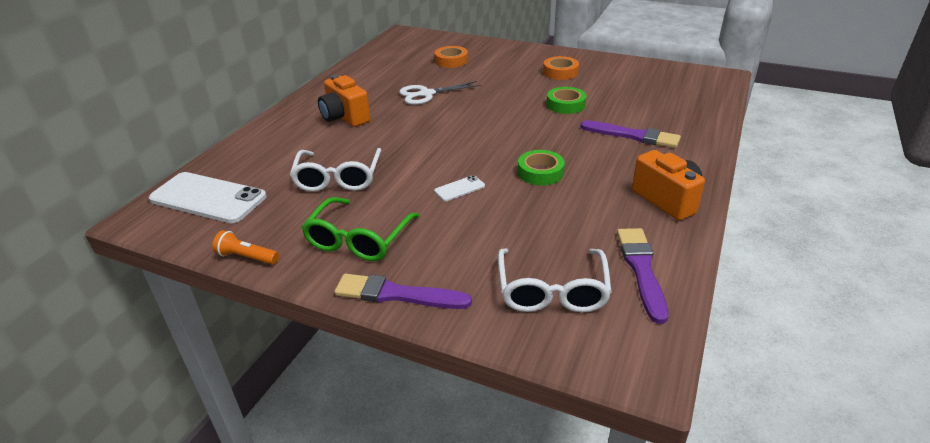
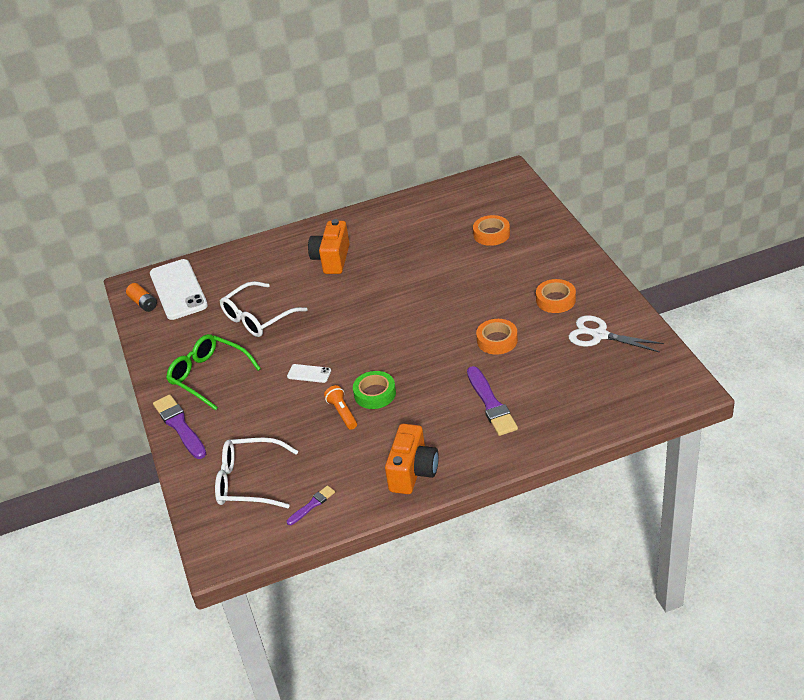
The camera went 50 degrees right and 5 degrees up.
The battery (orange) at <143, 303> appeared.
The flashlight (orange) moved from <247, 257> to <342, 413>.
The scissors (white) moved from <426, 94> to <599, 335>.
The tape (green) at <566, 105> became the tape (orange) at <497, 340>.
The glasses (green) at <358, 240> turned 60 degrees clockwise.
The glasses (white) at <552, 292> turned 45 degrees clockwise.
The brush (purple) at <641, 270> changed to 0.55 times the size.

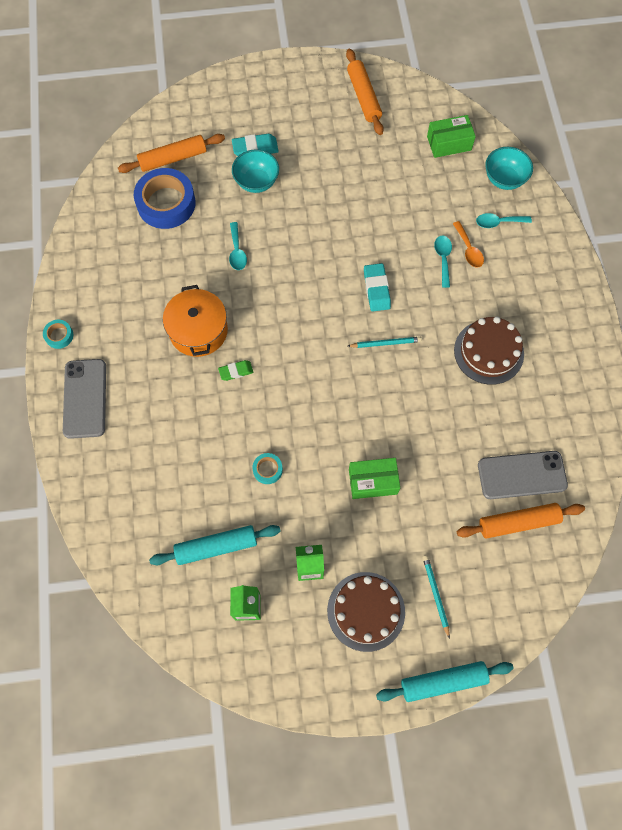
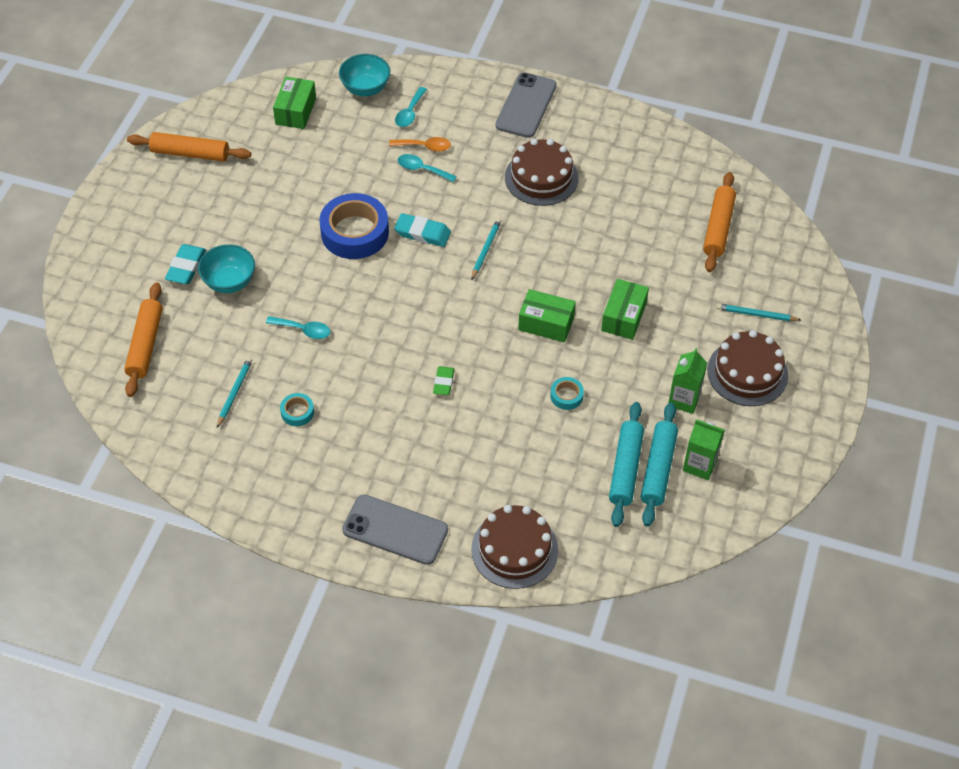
The camera went 65 degrees left and 15 degrees down.
The pot (orange) at <198, 330> disappeared.
The pencil (turquoise) at <234, 393> appeared.
The cake (brown) at <514, 549> appeared.
The box (green) at <546, 324> appeared.
The tape (turquoise) moved from <59, 336> to <297, 412>.
The tape (blue) moved from <166, 203> to <355, 232>.
The rolling pin (turquoise) moved from <443, 681> to <658, 469>.
The phone (grey) moved from <522, 475> to <526, 106>.

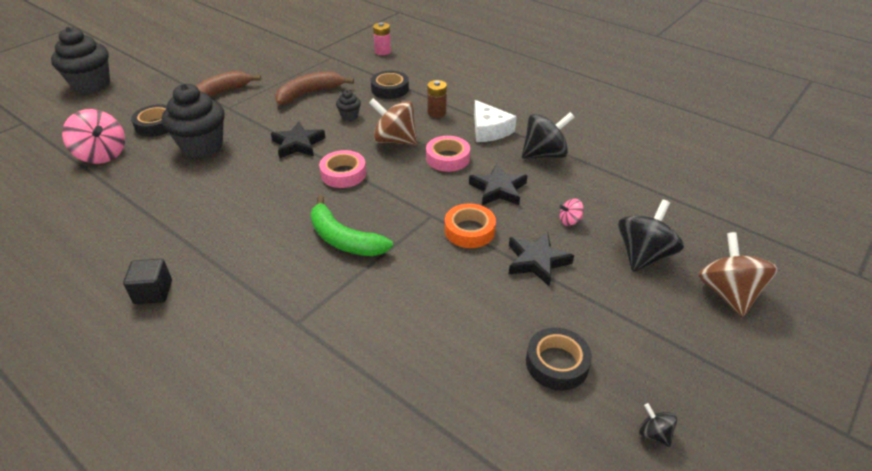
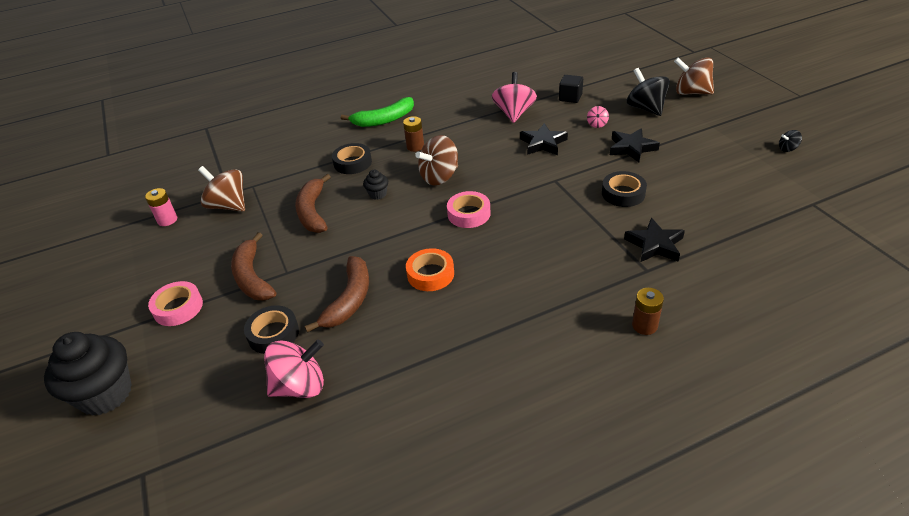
The camera went 60 degrees left and 0 degrees up.
The cheese (white) at <489, 130> disappeared.
The spinning top (brown) at <228, 205> appeared.
The battery (brown) at <644, 325> appeared.
The cube (black) moved from <153, 292> to <570, 97>.
The star (black) moved from <298, 144> to <654, 245>.
The banana (green) moved from <344, 239> to <384, 120>.
The battery (pink) moved from <382, 51> to <167, 220>.
The tape (pink) moved from <448, 158> to <178, 308>.
The tape (orange) moved from <469, 230> to <430, 274>.
The tape (black) moved from <557, 363> to <623, 193>.
The cupcake (black) at <202, 146> was replaced by the banana (brown) at <349, 300>.
The spinning top (black) at <544, 154> became the spinning top (pink) at <514, 113>.

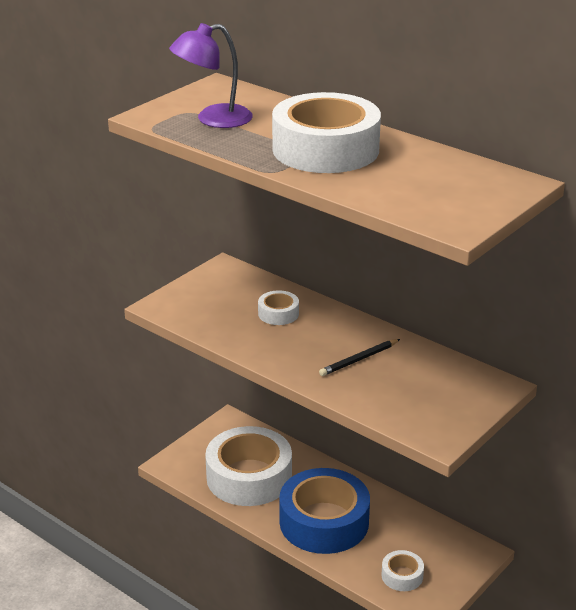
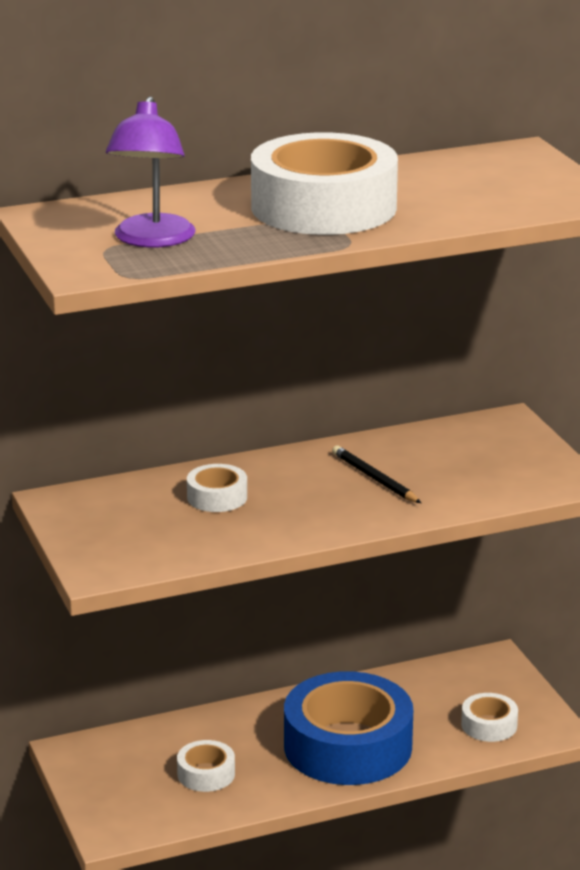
The camera went 60 degrees left and 5 degrees down.
The pencil (black) at <359, 359> turned 150 degrees clockwise.
The tape (white) at <249, 477> changed to 0.44 times the size.

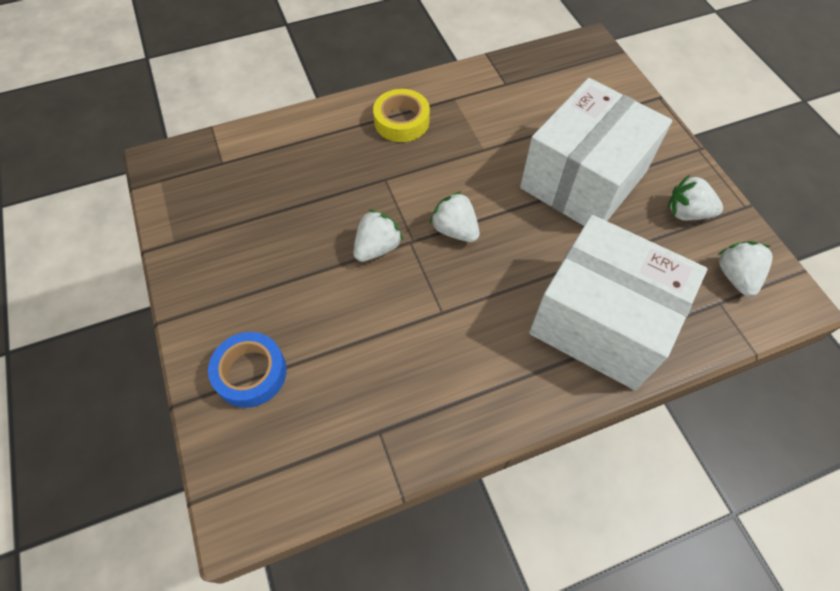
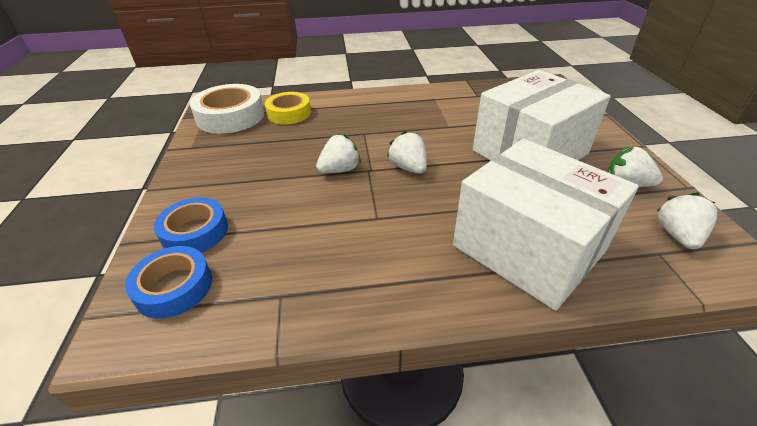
The camera went 15 degrees right and 20 degrees down.
The tape (blue) at <174, 287> appeared.
The tape (white) at <230, 116> appeared.
The tape (yellow) moved from <401, 121> to <289, 113>.

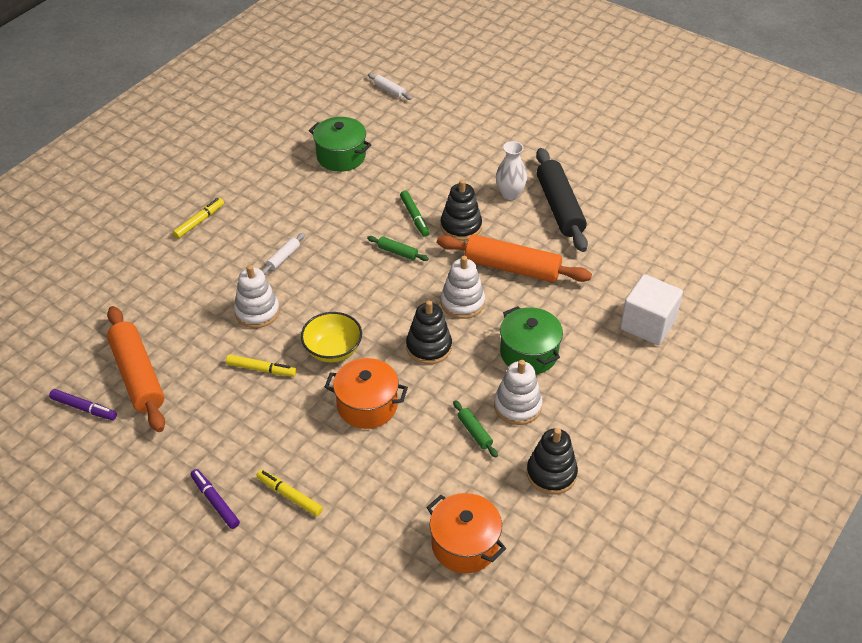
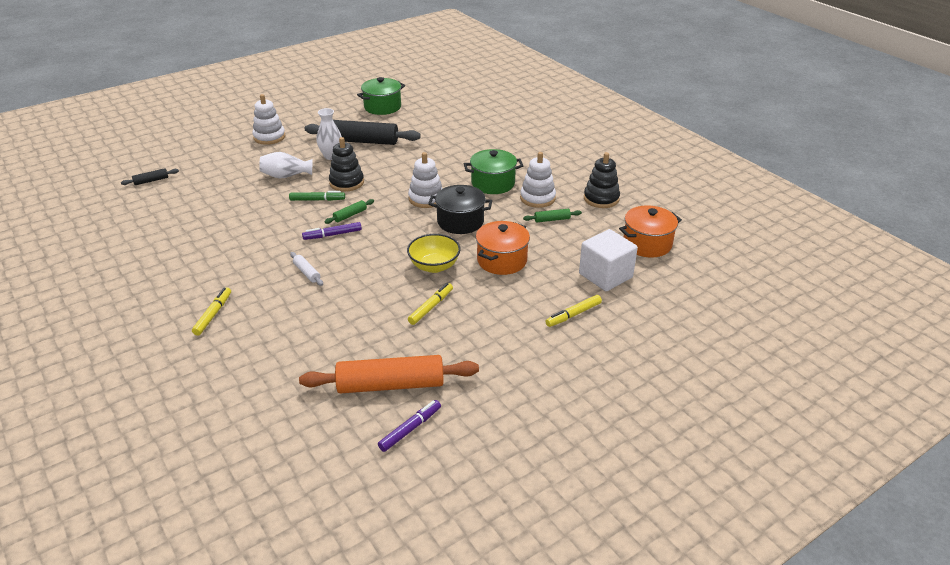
The camera went 70 degrees left and 10 degrees down.
The rolling pin (orange) at <512, 268> disappeared.
The vase (white) at <286, 176> appeared.
The marker (purple) moved from <215, 502> to <332, 235>.
The stacking toy (white) moved from <257, 312> to <269, 137>.
The pot (green) moved from <341, 156> to <382, 107>.
The cube (white) moved from <648, 324> to <605, 275>.
The stacking toy (black) at <429, 347> was replaced by the pot (black) at <460, 221>.
The rolling pin (white) at <389, 90> became the rolling pin (black) at <151, 181>.
The marker (yellow) at <199, 221> turned 45 degrees clockwise.

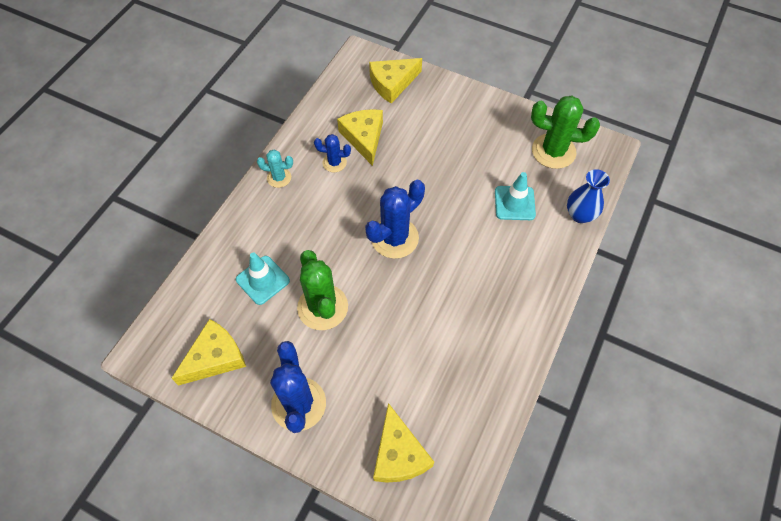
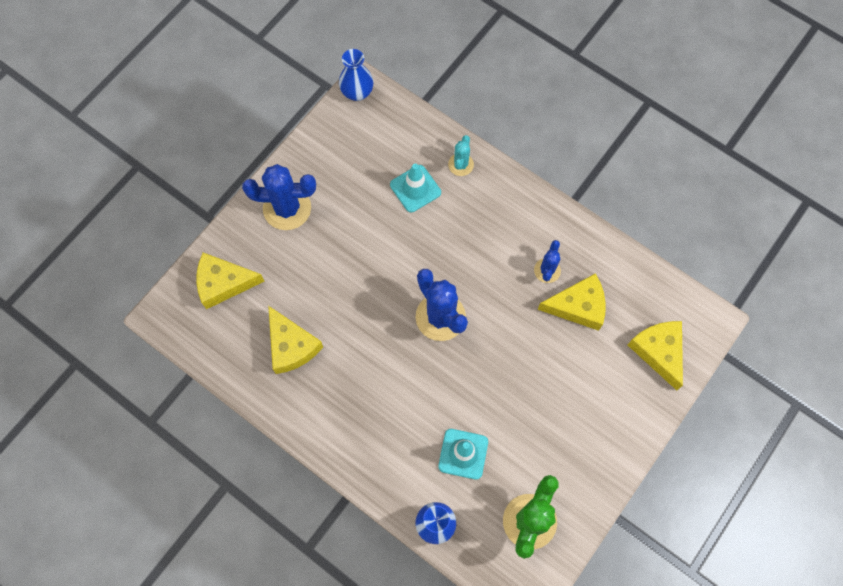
The camera went 100 degrees right and 10 degrees up.
The cactus (green) at <322, 307> disappeared.
The vase (blue) at <357, 92> appeared.
The cheese (yellow) moved from <215, 357> to <291, 346>.
The cactus (turquoise) moved from <279, 178> to <461, 164>.

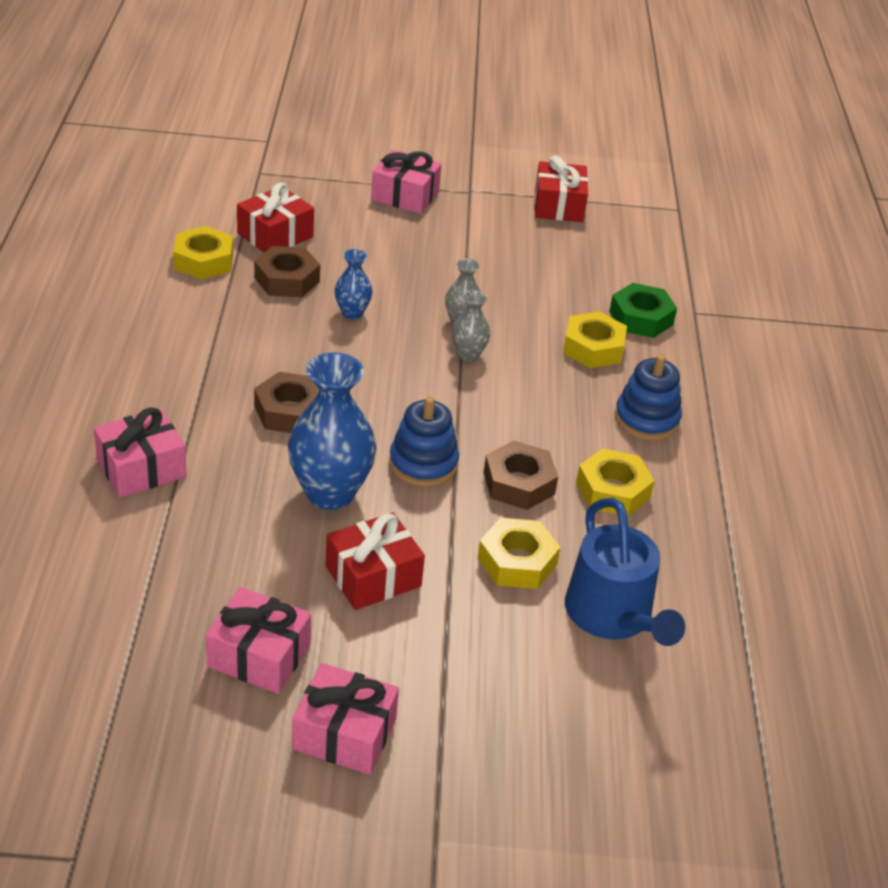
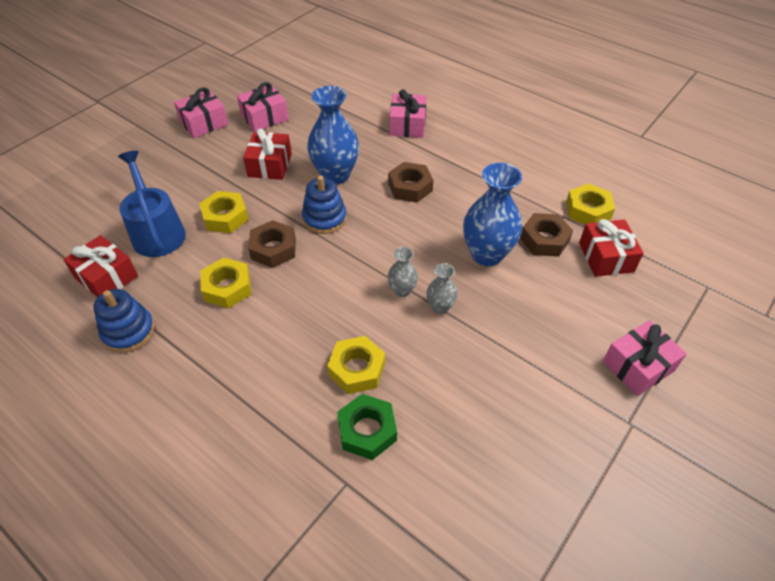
The camera went 130 degrees right and 10 degrees up.
The gift (red) moved from <558, 206> to <106, 277>.
The stacking toy (blue) moved from <646, 419> to <128, 331>.
The watering can (blue) at <613, 616> turned 45 degrees clockwise.
The vase (blue) at <352, 313> changed to 1.97 times the size.

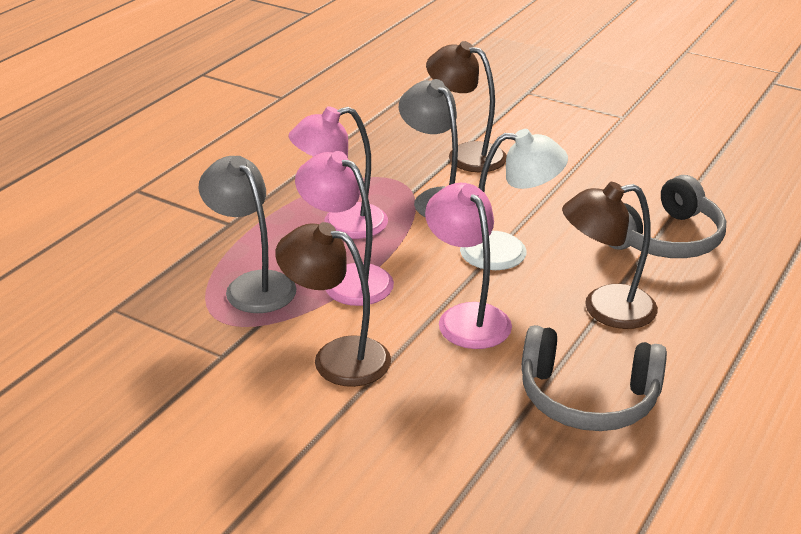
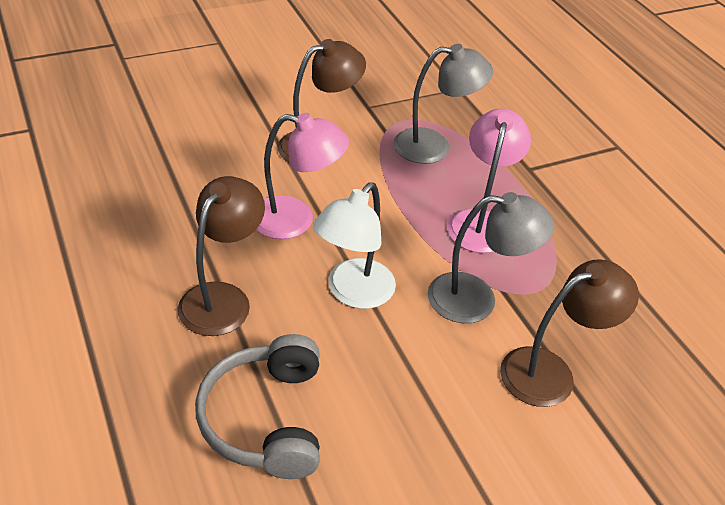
The camera went 120 degrees right and 10 degrees up.
The lamp (pink) at <347, 279> disappeared.
The headphones (grey) at <587, 397> disappeared.

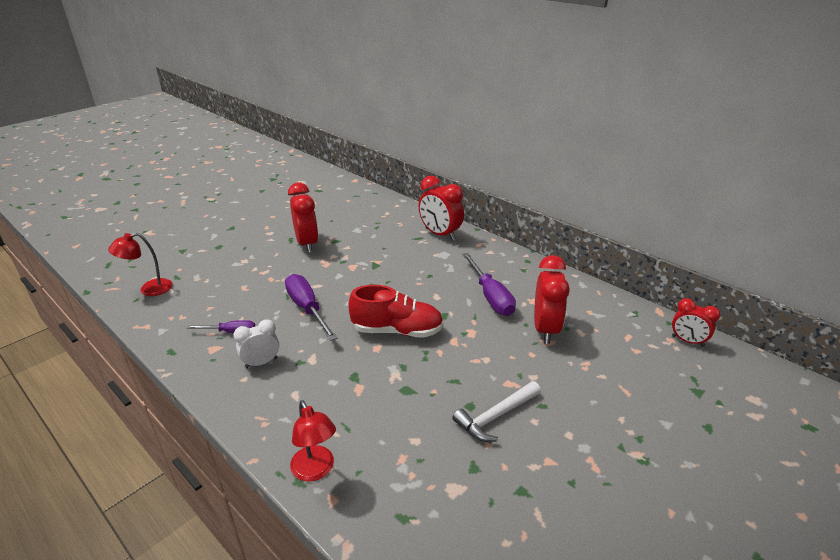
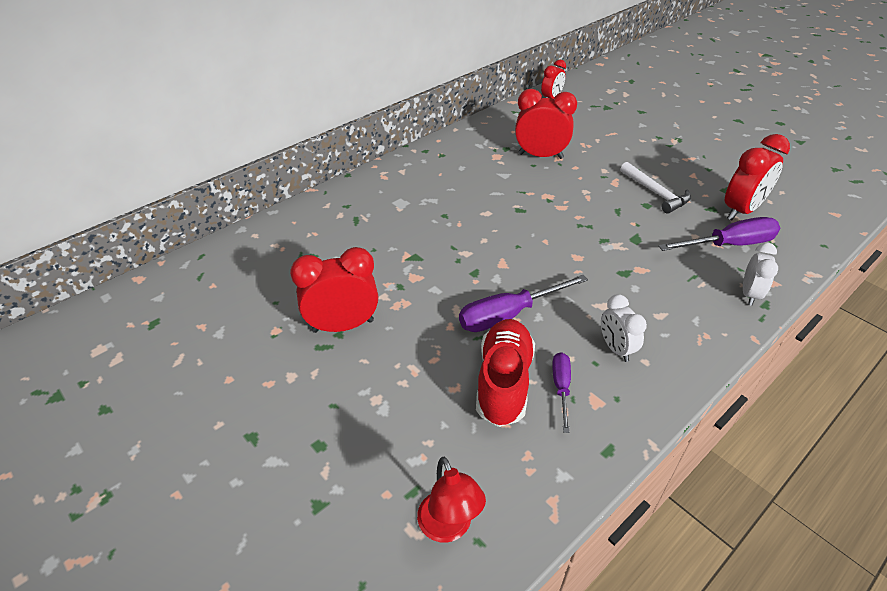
The camera went 85 degrees left and 10 degrees up.
The shoe (red) moved from <397, 331> to <504, 382>.
The clock (red) moved from <440, 234> to <741, 211>.
The screwdriver (purple) moved from <490, 296> to <729, 245>.
The lamp (red) at <316, 470> was replaced by the clock (white) at <749, 294>.

